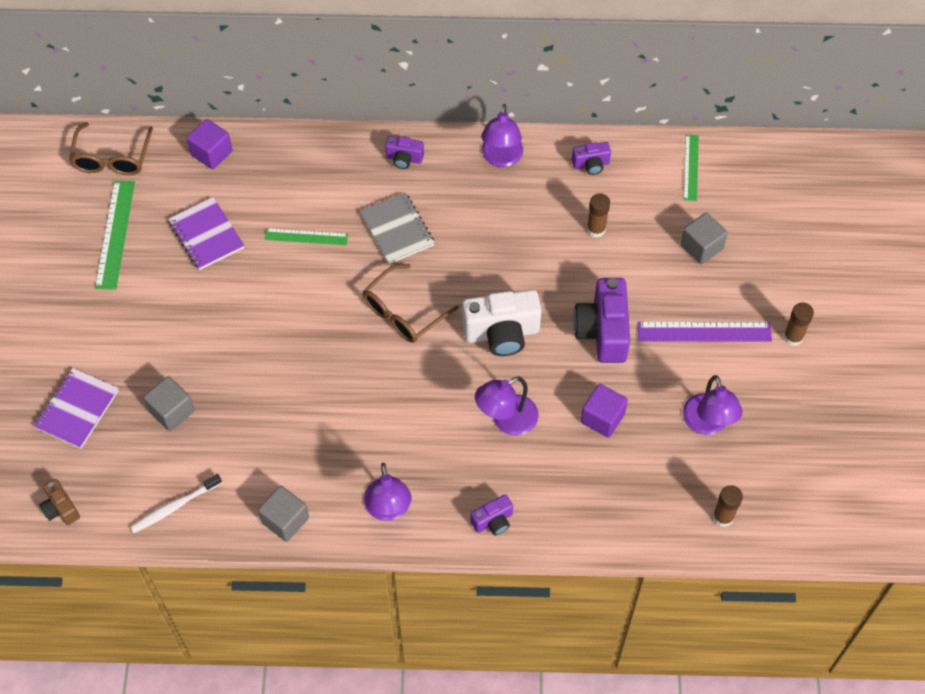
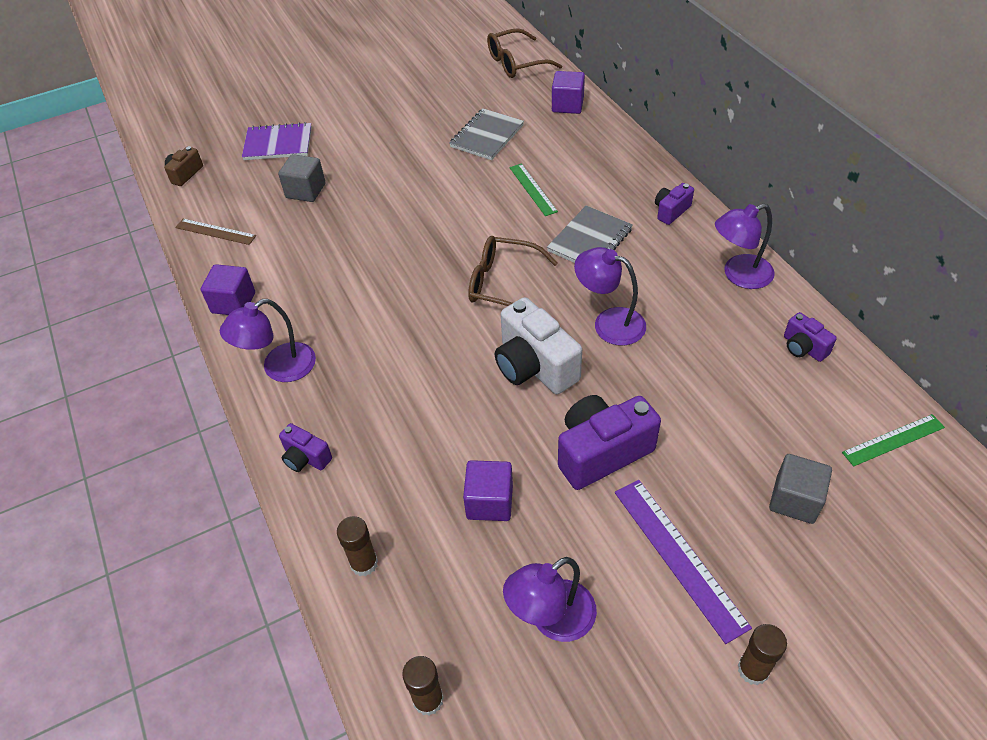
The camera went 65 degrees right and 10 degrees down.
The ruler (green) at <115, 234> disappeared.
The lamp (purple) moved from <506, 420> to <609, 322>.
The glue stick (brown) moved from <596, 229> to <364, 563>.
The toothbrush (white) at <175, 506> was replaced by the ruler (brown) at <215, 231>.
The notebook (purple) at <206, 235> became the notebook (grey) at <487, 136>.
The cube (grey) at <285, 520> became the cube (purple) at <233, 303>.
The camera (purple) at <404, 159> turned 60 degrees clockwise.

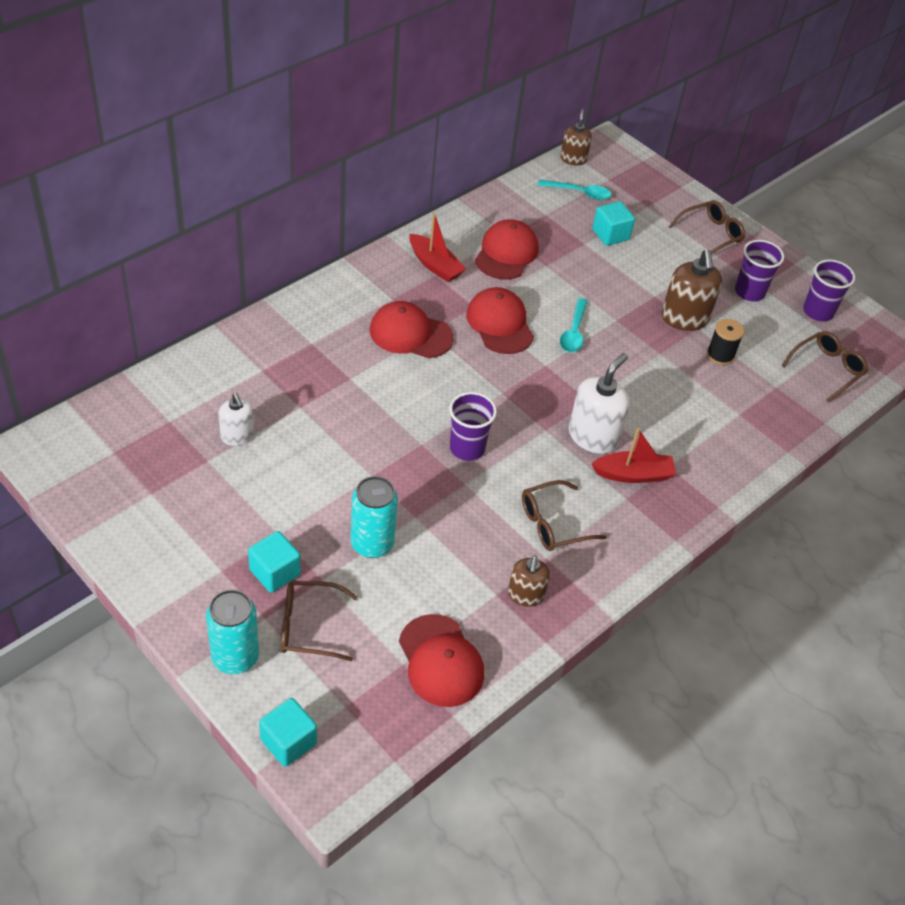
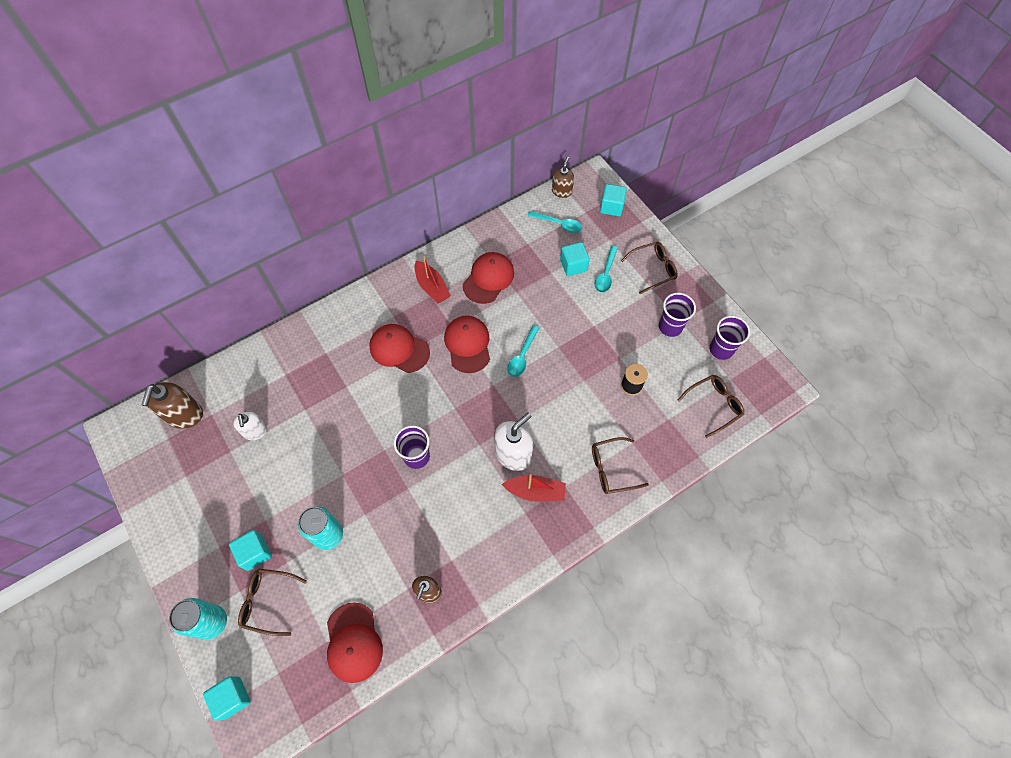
The camera went 15 degrees right and 15 degrees up.
The spoon (turquoise) at <606, 274> appeared.
The cube (turquoise) at <611, 207> appeared.
The glasses (brown) moved from <553, 524> to <612, 469>.
The soap dispenser (brown) moved from <684, 319> to <184, 415>.

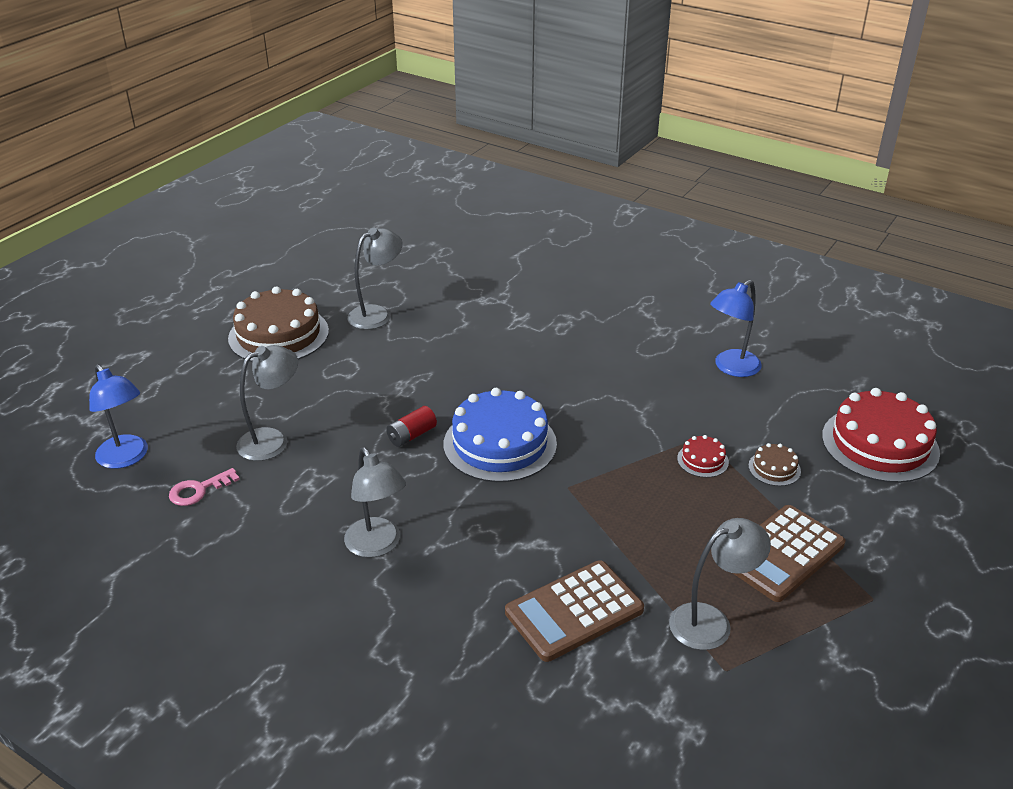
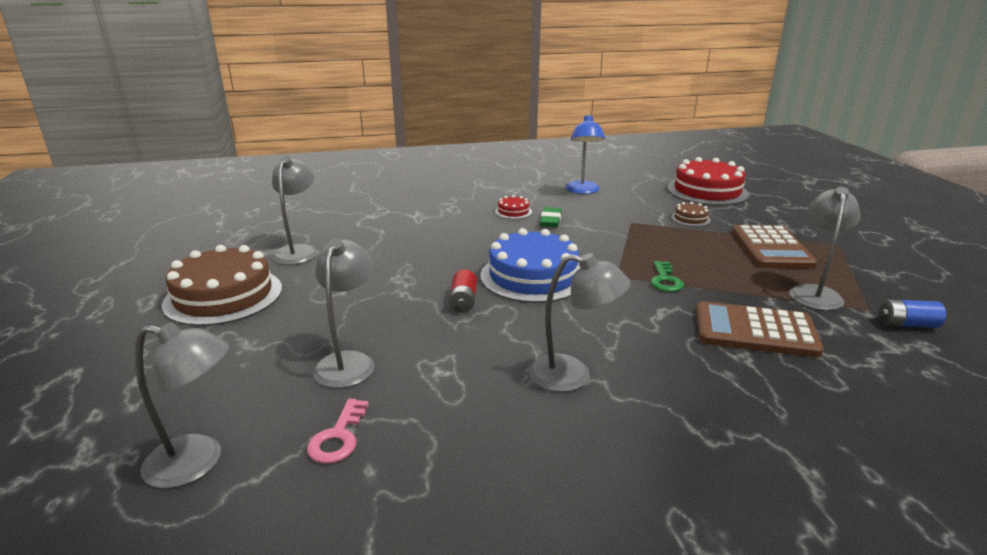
The camera went 45 degrees left and 10 degrees down.
The eraser (green) at <550, 220> appeared.
The key (green) at <665, 280> appeared.
The battery (blue) at <907, 324> appeared.
The cake (red) moved from <702, 460> to <513, 212>.
The lamp (blue) at <126, 458> became the lamp (grey) at <198, 462>.
The calculator (brown) at <574, 611> turned 90 degrees clockwise.

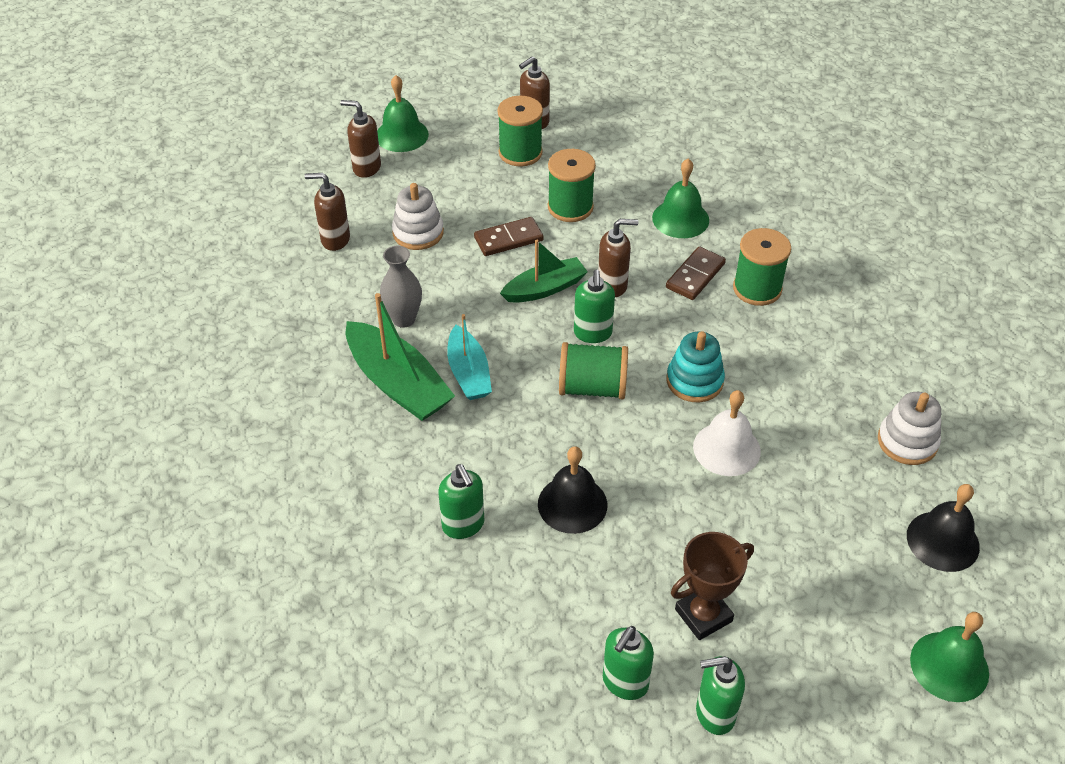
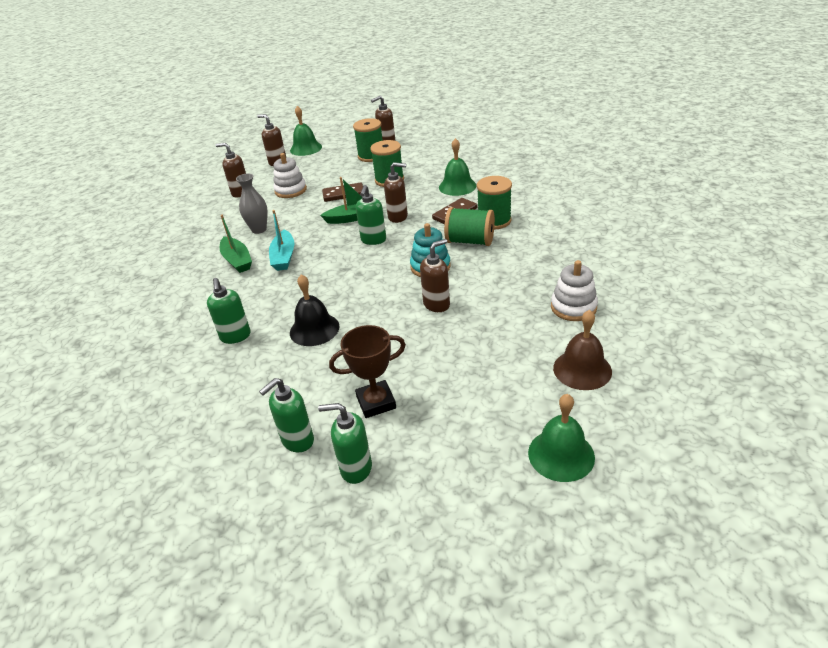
The camera went 15 degrees right and 10 degrees down.
The spool (green) moved from <592, 387> to <470, 241>.
The bell (white) at <726, 449> was replaced by the soap dispenser (brown) at <437, 304>.
The bell (black) at <943, 541> became the bell (brown) at <582, 369>.
The boat (green) at <398, 384> changed to 0.65 times the size.

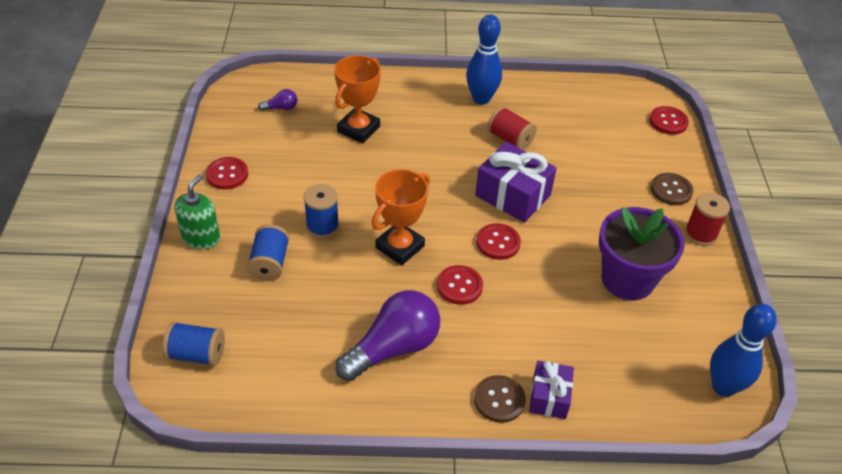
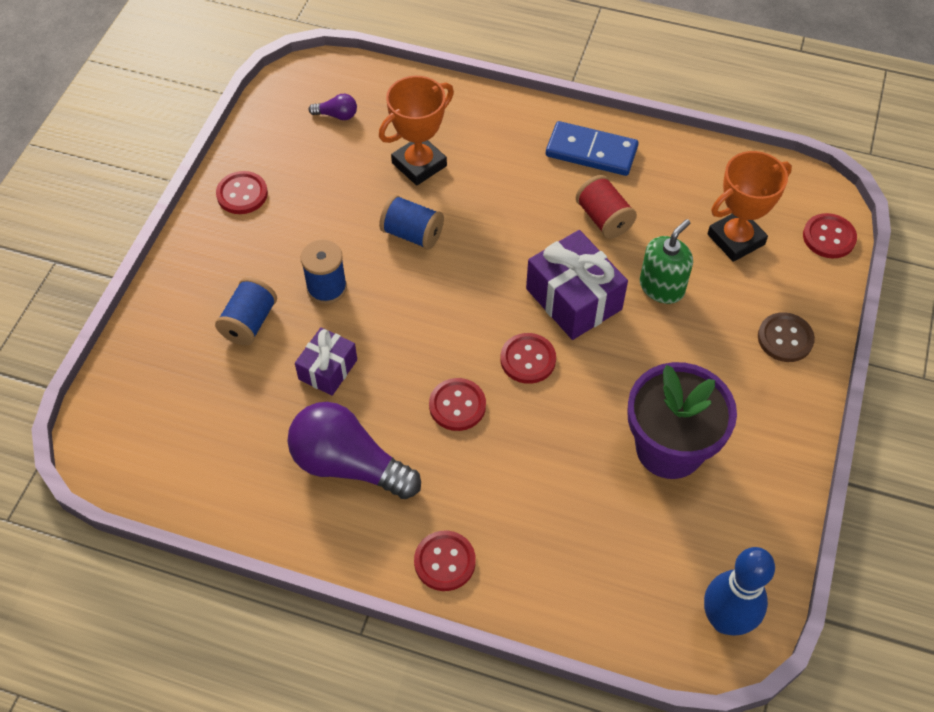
The camera went 20 degrees right and 10 degrees up.
The spool (red) at <700, 234> disappeared.
The spool (blue) moved from <196, 354> to <412, 234>.
The soap dispenser (green) moved from <201, 237> to <662, 287>.
The trophy (orange) moved from <400, 247> to <736, 239>.
The gift (purple) moved from <549, 397> to <328, 369>.
The bowling pin (blue) at <481, 99> was replaced by the domino (blue) at <591, 152>.
The button (brown) at <499, 400> became the button (red) at <444, 561>.
The light bulb (purple) at <393, 348> turned 135 degrees counterclockwise.

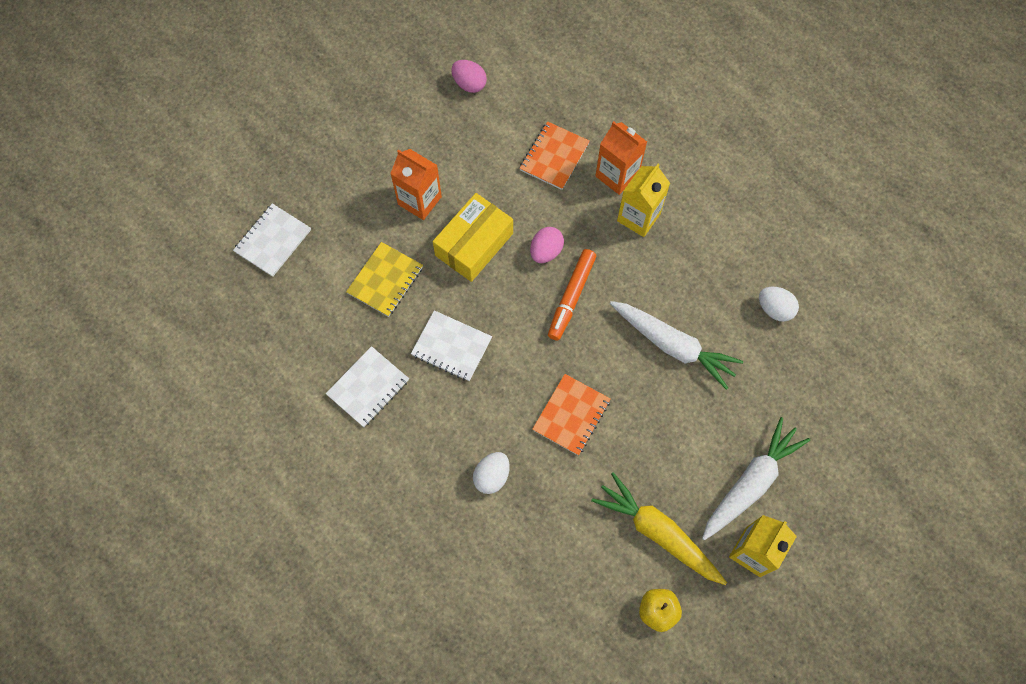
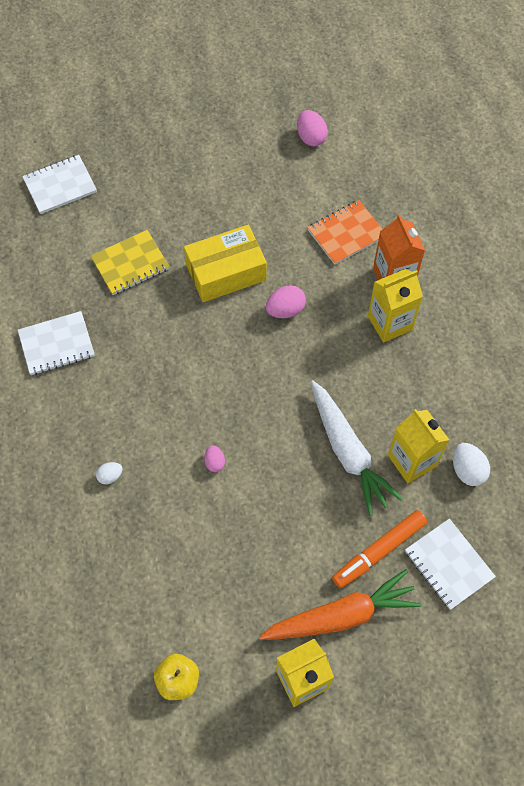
The camera went 30 degrees right and 5 degrees down.
The carton (orange) at <419, 200> disappeared.
The carrot (yellow) at <658, 532> disappeared.
The carton (yellow) at <412, 460> appeared.
The notebook (white) moved from <451, 347> to <448, 564>.
The marker (orange) moved from <571, 297> to <379, 551>.
The notebook (orange) at <571, 415> was replaced by the egg (pink) at <214, 462>.
The carrot (white) at <750, 483> became the carrot (orange) at <341, 615>.
The egg (white) at <492, 476> changed to 0.61 times the size.

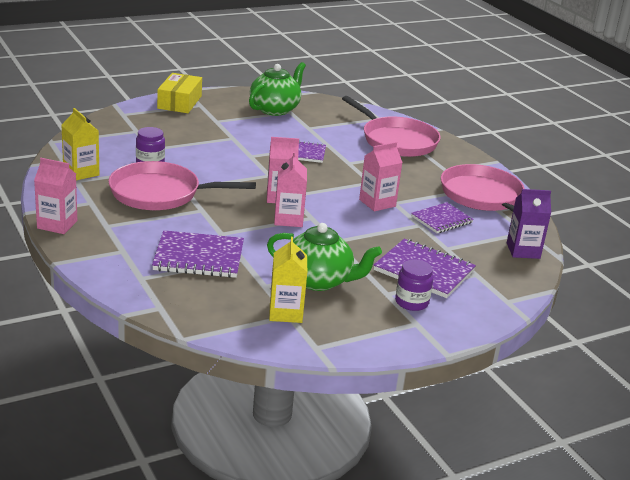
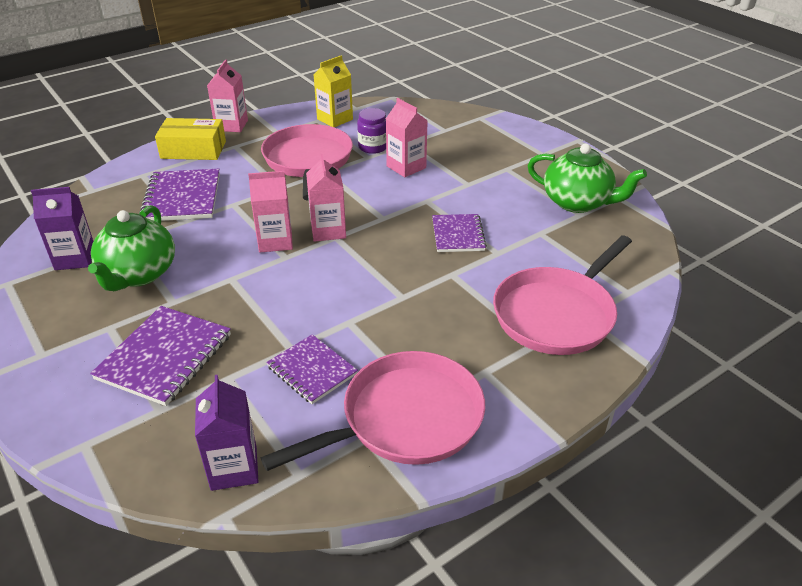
The camera went 85 degrees right and 10 degrees up.
The jar (purple) at <411, 302> disappeared.
The box (yellow) moved from <179, 102> to <193, 150>.
The carton (pink) moved from <377, 203> to <406, 167>.
The carton (yellow) at <285, 312> became the carton (purple) at <75, 258>.

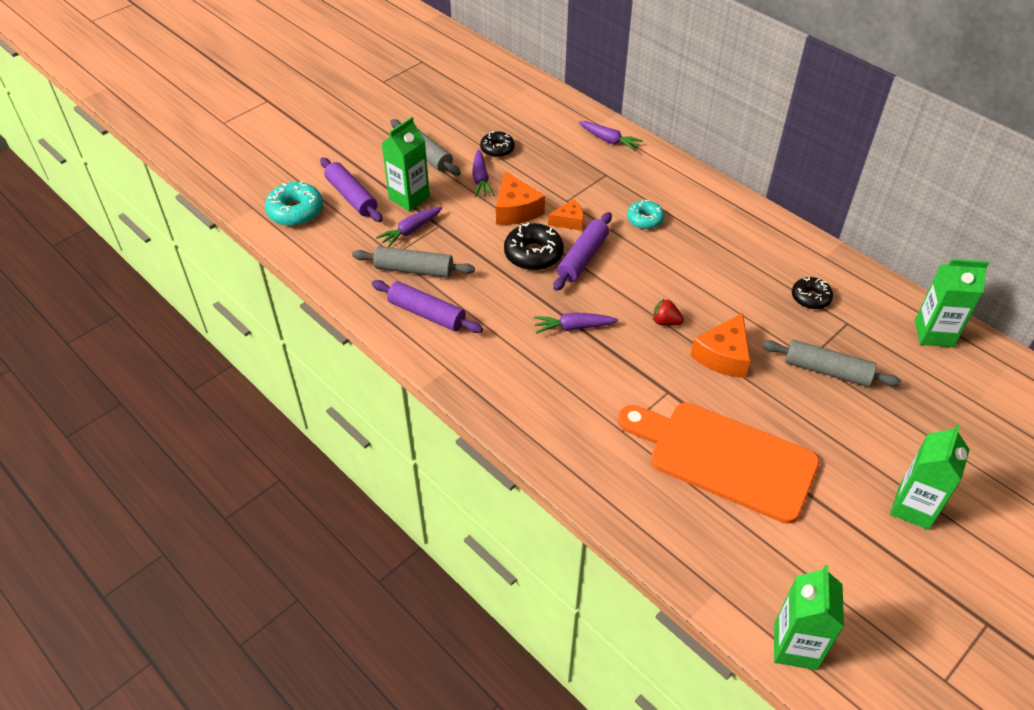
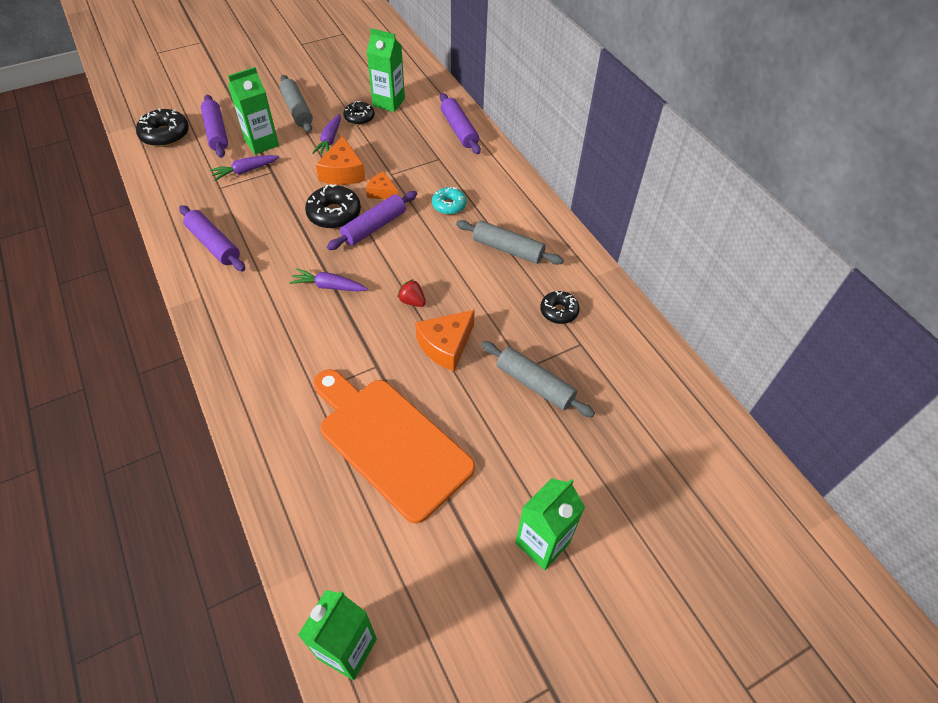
The camera went 15 degrees right and 5 degrees up.
The rolling pin (grey) moved from <414, 270> to <508, 249>.
The carton (green) moved from <934, 333> to <388, 102>.
The carrot (purple) at <609, 140> was replaced by the rolling pin (purple) at <459, 130>.
The donut (turquoise) at <295, 211> became the donut (black) at <165, 135>.
The cheese (orange) at <569, 221> turned 150 degrees counterclockwise.

